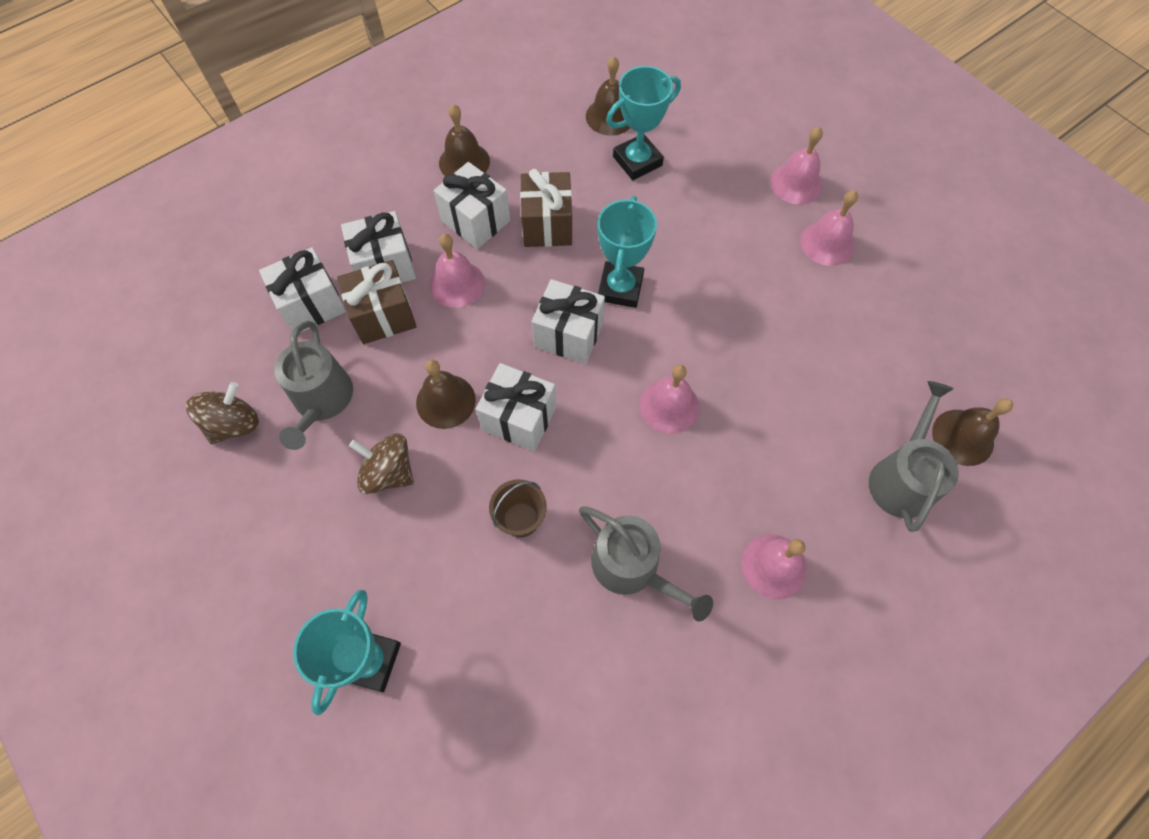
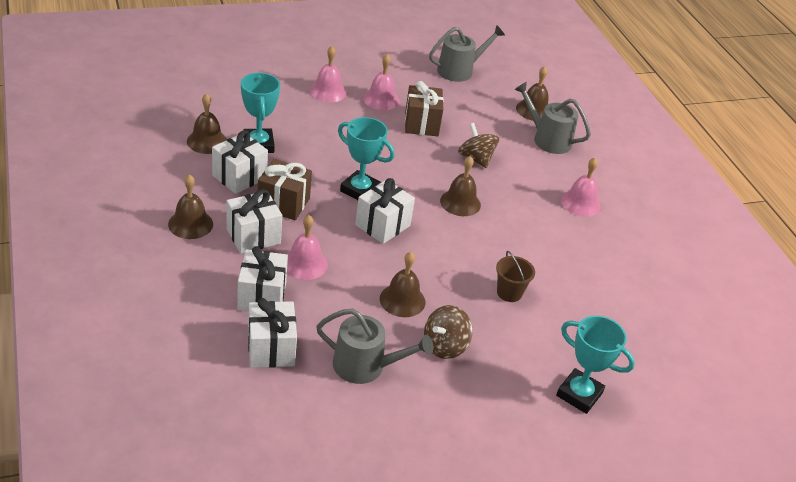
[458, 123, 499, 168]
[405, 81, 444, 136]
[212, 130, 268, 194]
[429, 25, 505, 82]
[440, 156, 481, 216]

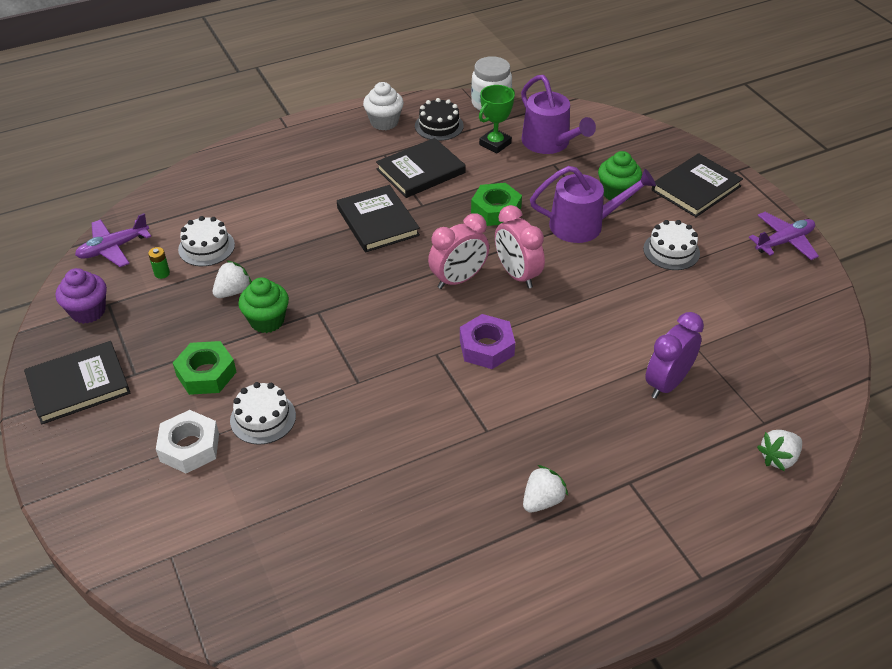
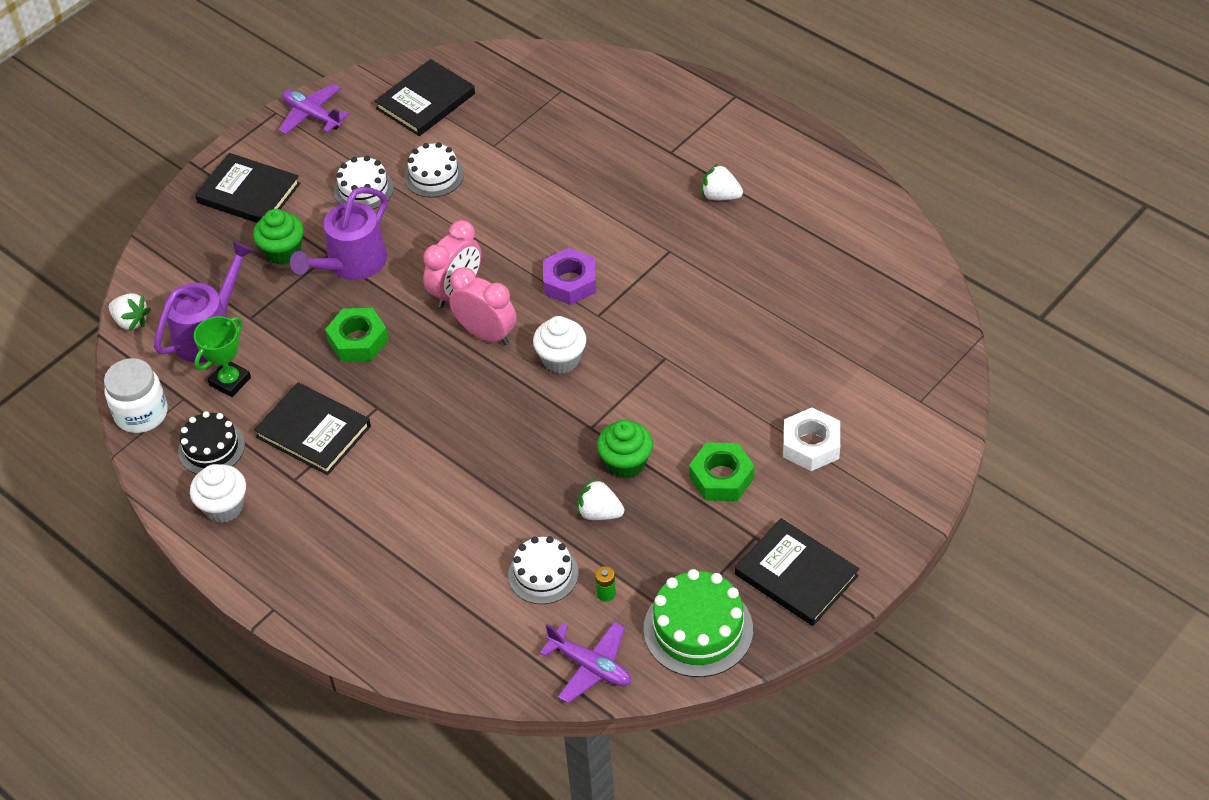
[645, 312, 704, 399] (first image)
[533, 316, 586, 374]
[404, 142, 464, 198]
[375, 59, 475, 136]
[109, 293, 151, 331]
[644, 569, 753, 677]
[194, 316, 251, 397]
[290, 187, 387, 280]

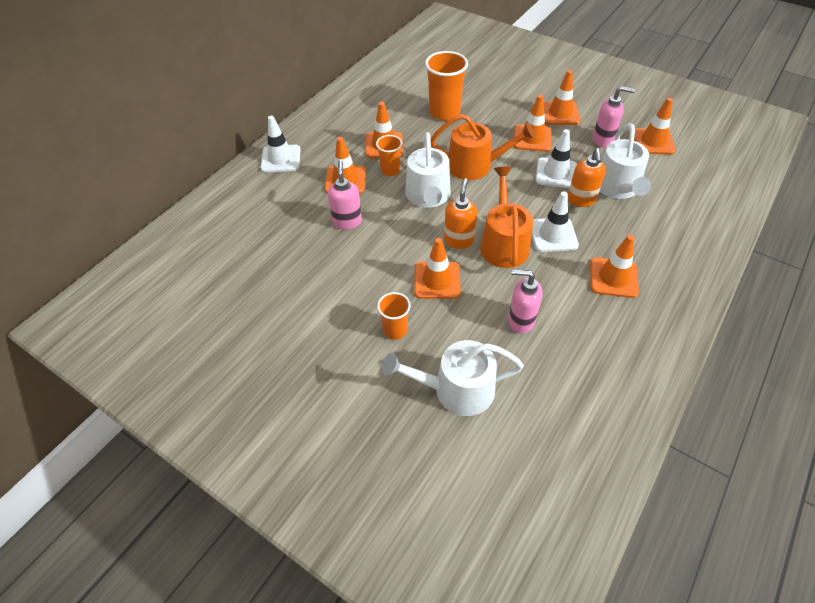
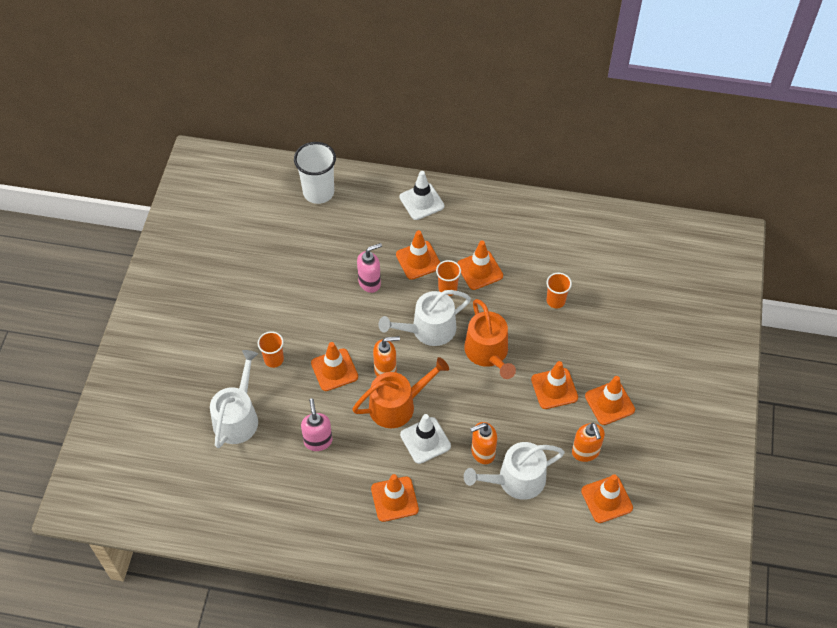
[536, 129, 577, 188] (first image)
[294, 142, 336, 204]
[572, 423, 605, 462]
[210, 350, 258, 448]
[547, 273, 572, 308]

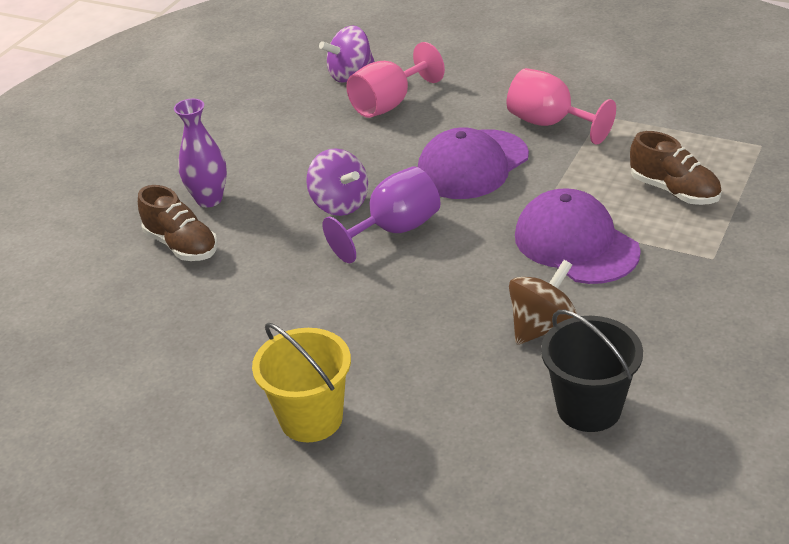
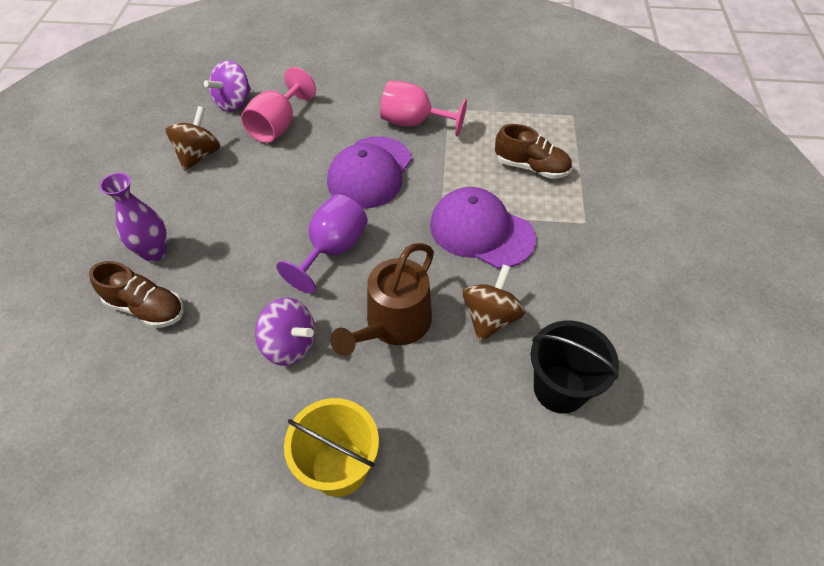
[166, 106, 220, 171]
[330, 243, 434, 356]
[255, 298, 315, 366]

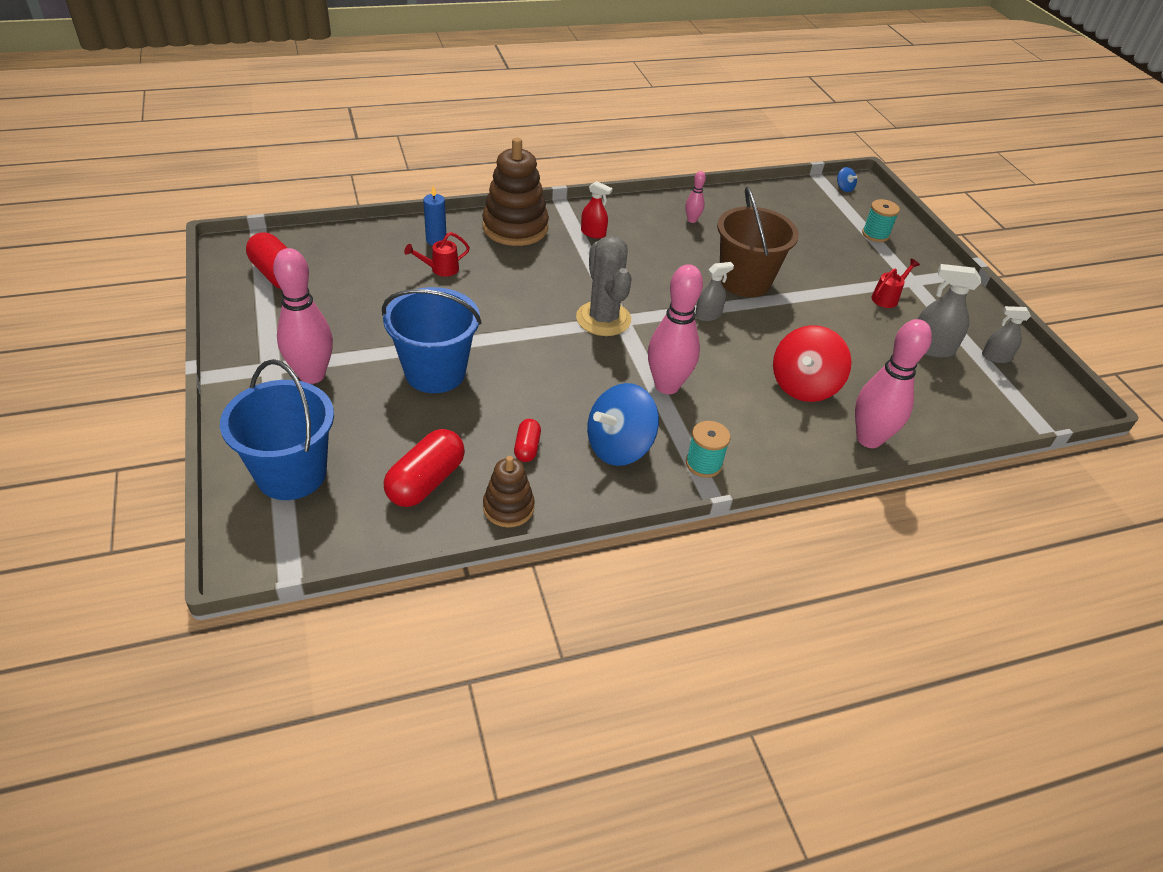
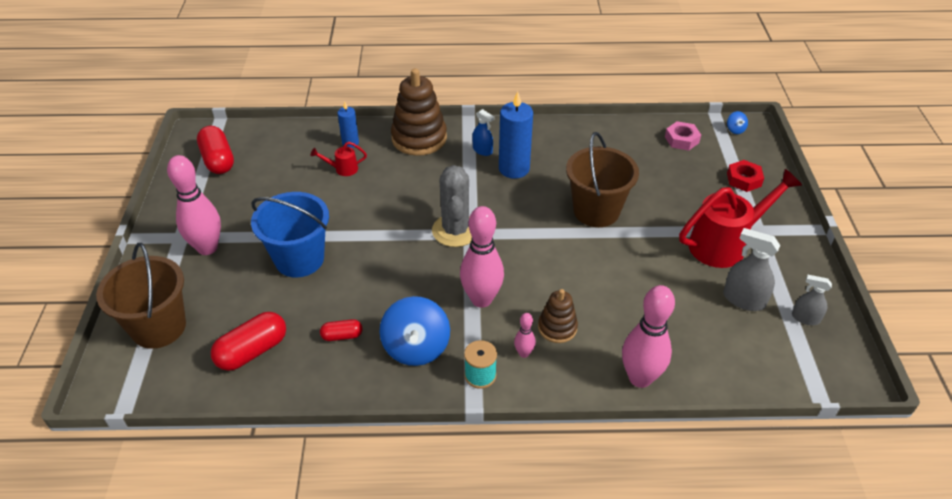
[695, 262, 734, 321] (first image)
[773, 325, 852, 402] (first image)
[499, 91, 533, 179]
[665, 121, 701, 151]
[538, 289, 578, 343]
[514, 313, 536, 358]
[727, 160, 764, 192]
[96, 243, 186, 349]
[472, 109, 494, 156]
[320, 319, 362, 341]
[379, 296, 450, 366]
[679, 169, 802, 268]

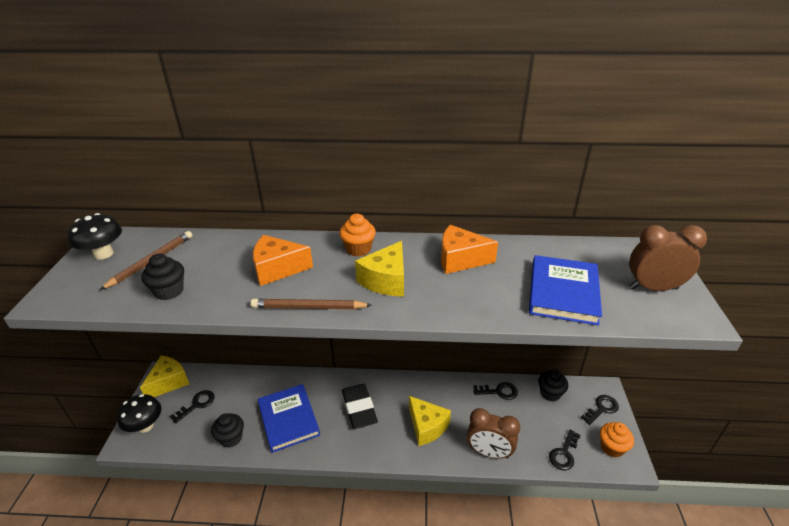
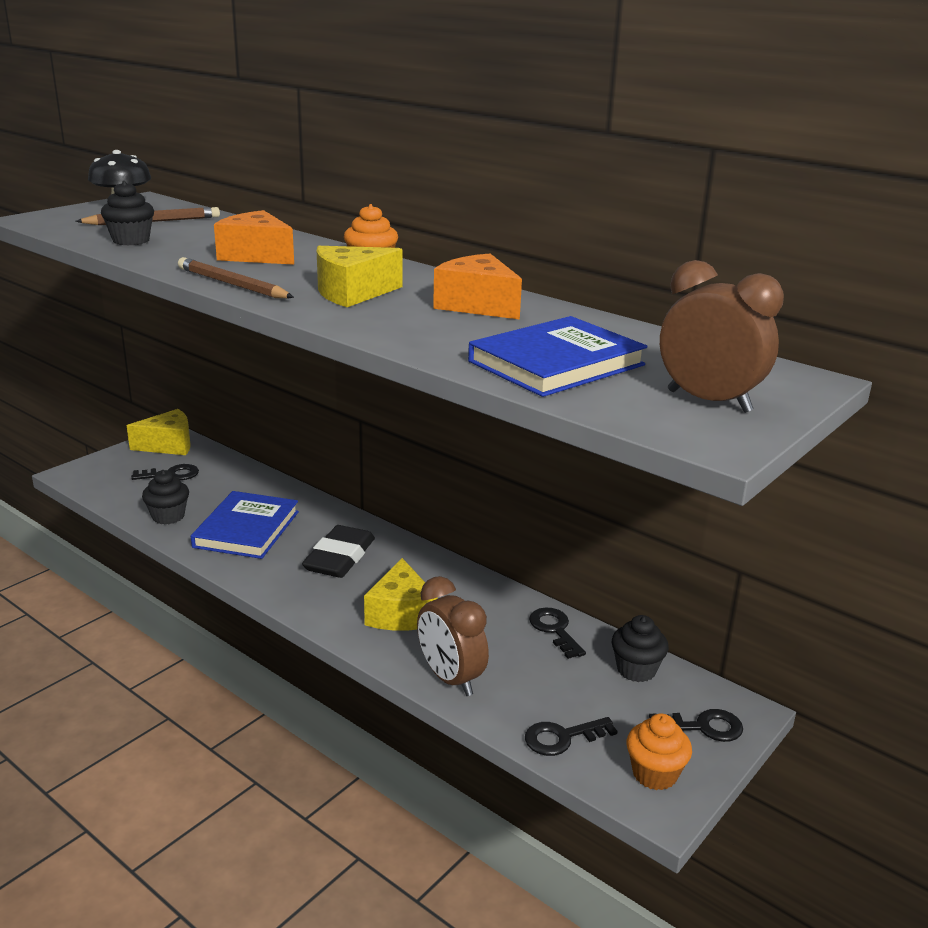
[117, 394, 161, 433] (first image)
[529, 607, 586, 659]

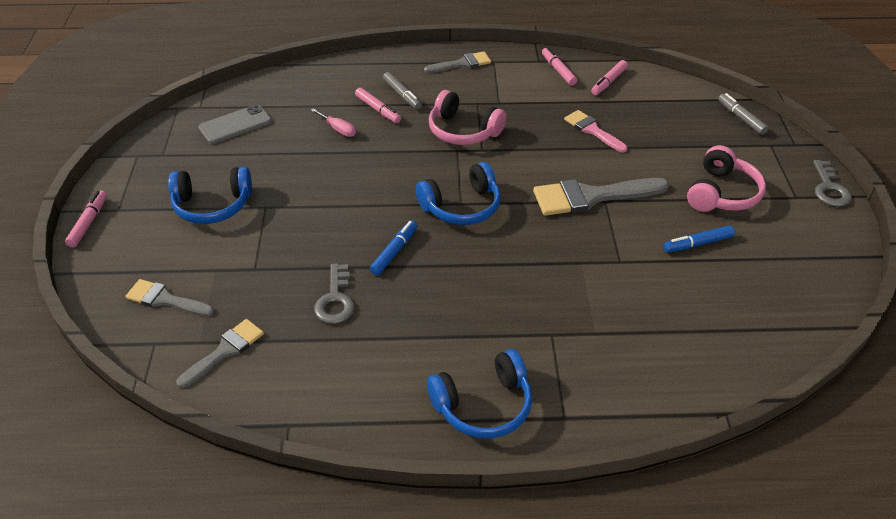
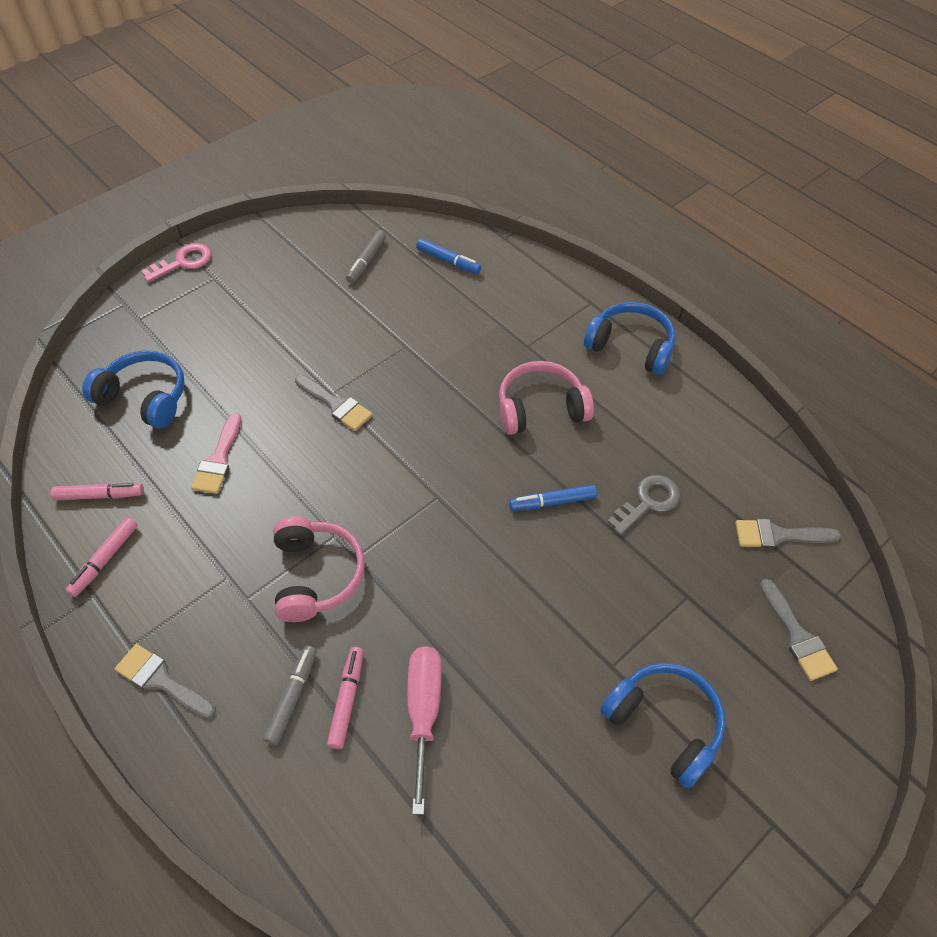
[65, 190, 107, 247] (first image)
[199, 104, 272, 144] (first image)
[82, 351, 185, 428]
[416, 238, 481, 274]
[499, 361, 594, 435]
[346, 230, 386, 283]
[141, 243, 211, 282]
[407, 646, 442, 815]
[295, 375, 373, 431]

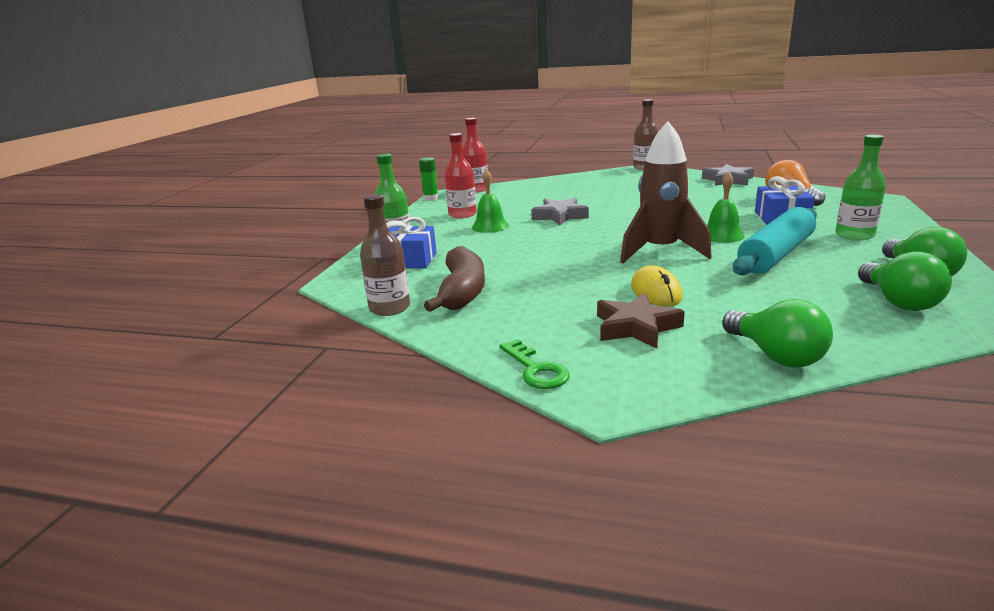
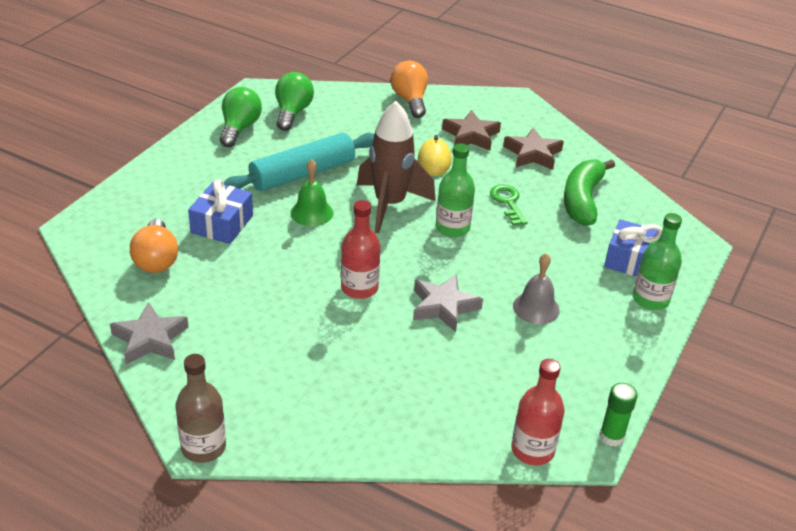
[360, 194, 410, 316] (first image)
[503, 127, 564, 170]
[341, 200, 381, 299]
[490, 185, 528, 226]
[436, 143, 475, 237]
[564, 159, 615, 226]
[513, 253, 560, 324]
[391, 61, 428, 118]

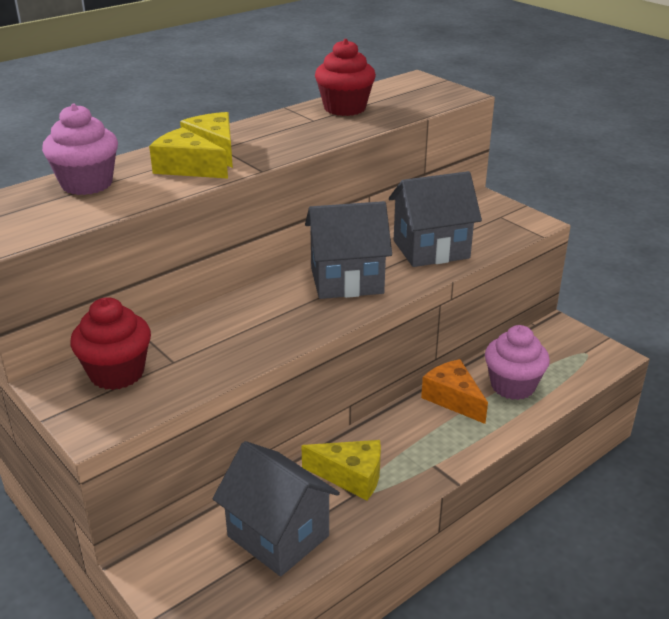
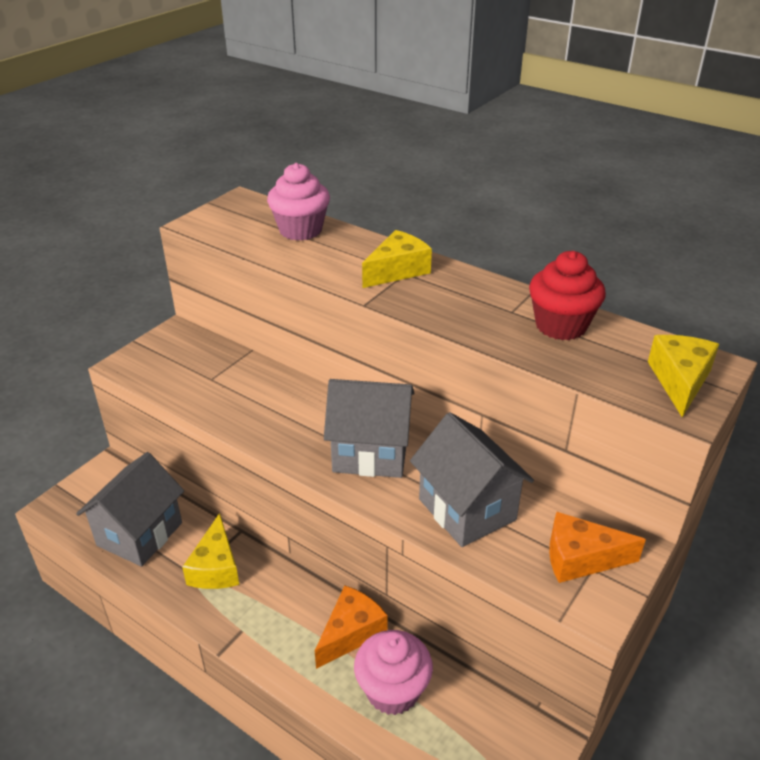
[70, 297, 151, 390] (first image)
[549, 512, 646, 583]
[648, 335, 719, 417]
[324, 379, 414, 478]

